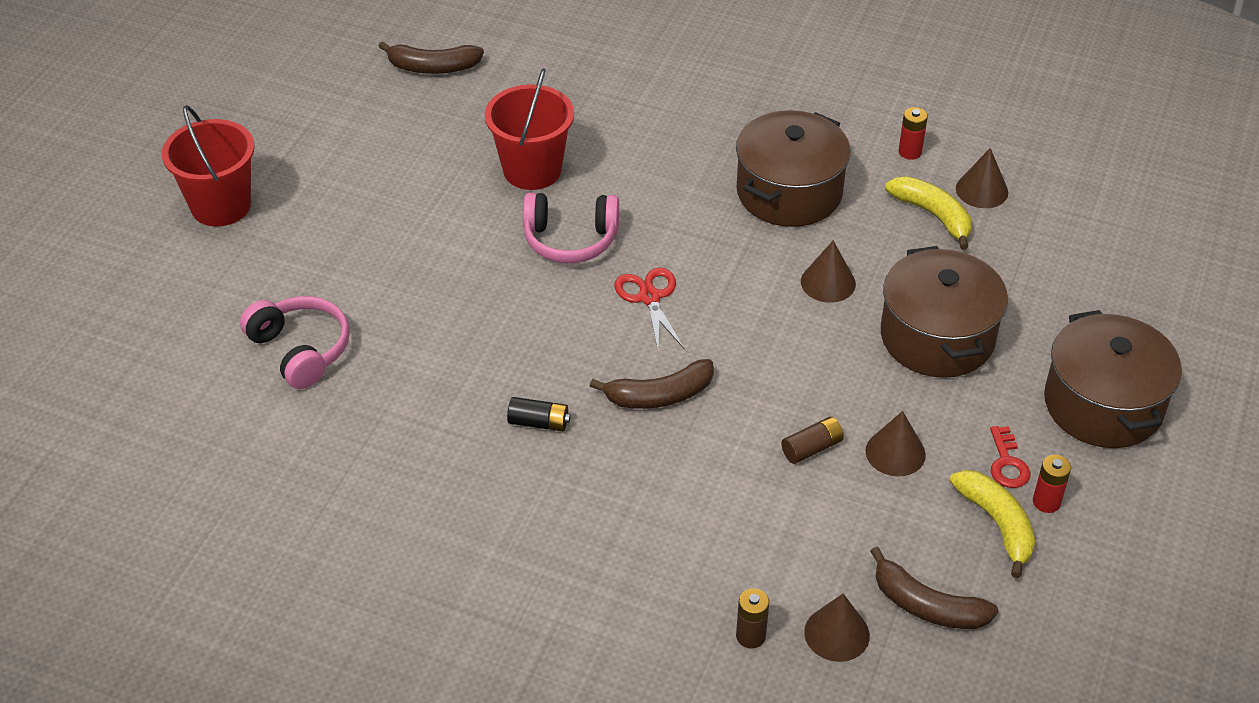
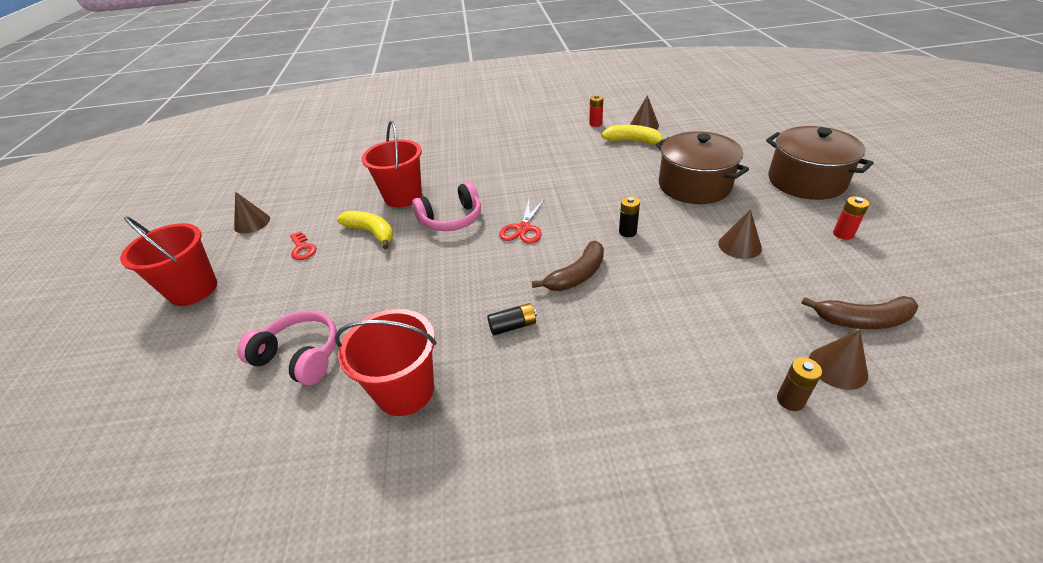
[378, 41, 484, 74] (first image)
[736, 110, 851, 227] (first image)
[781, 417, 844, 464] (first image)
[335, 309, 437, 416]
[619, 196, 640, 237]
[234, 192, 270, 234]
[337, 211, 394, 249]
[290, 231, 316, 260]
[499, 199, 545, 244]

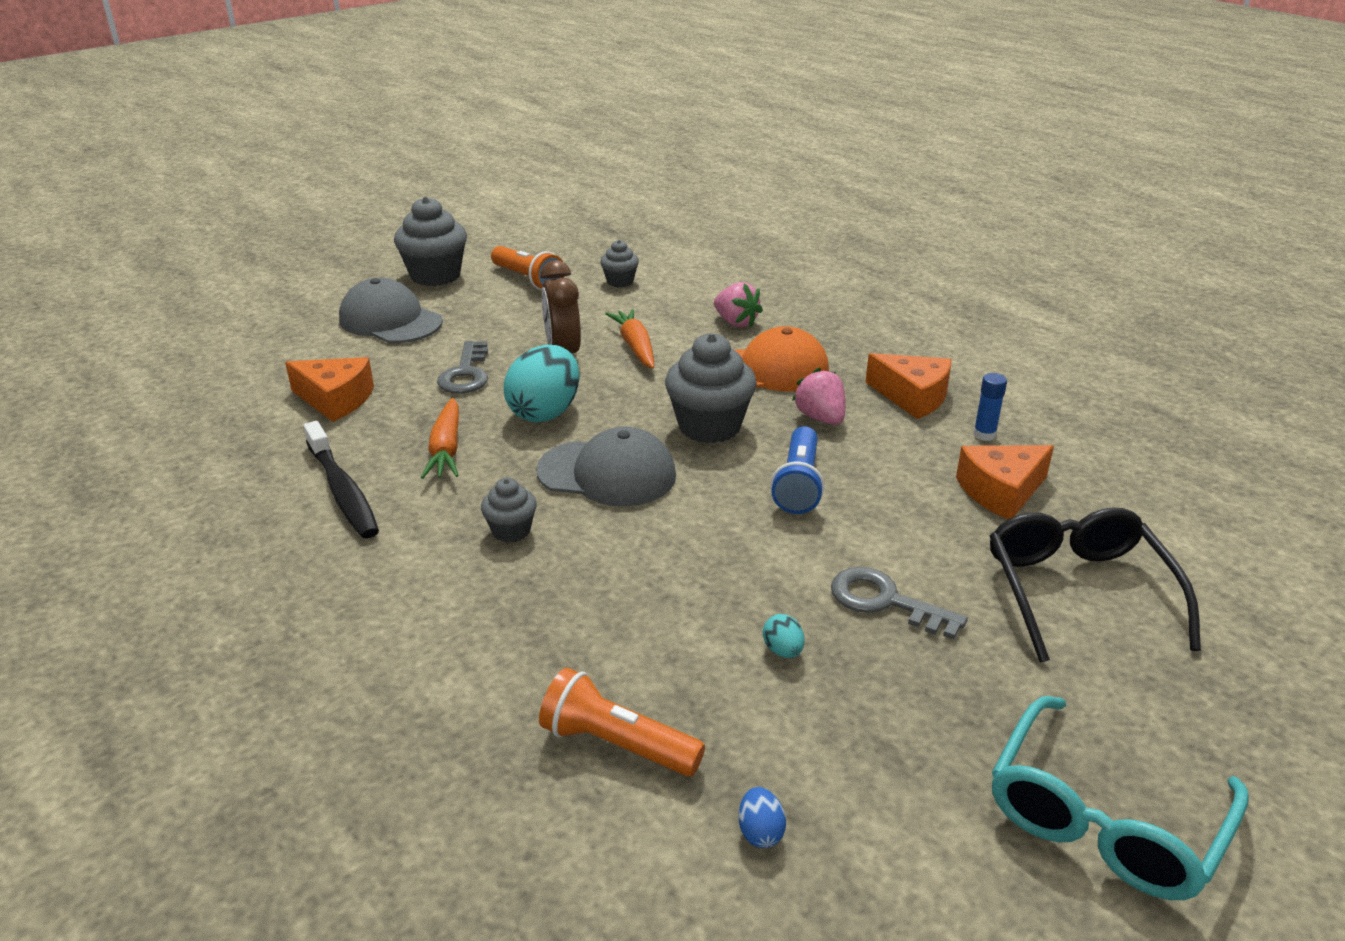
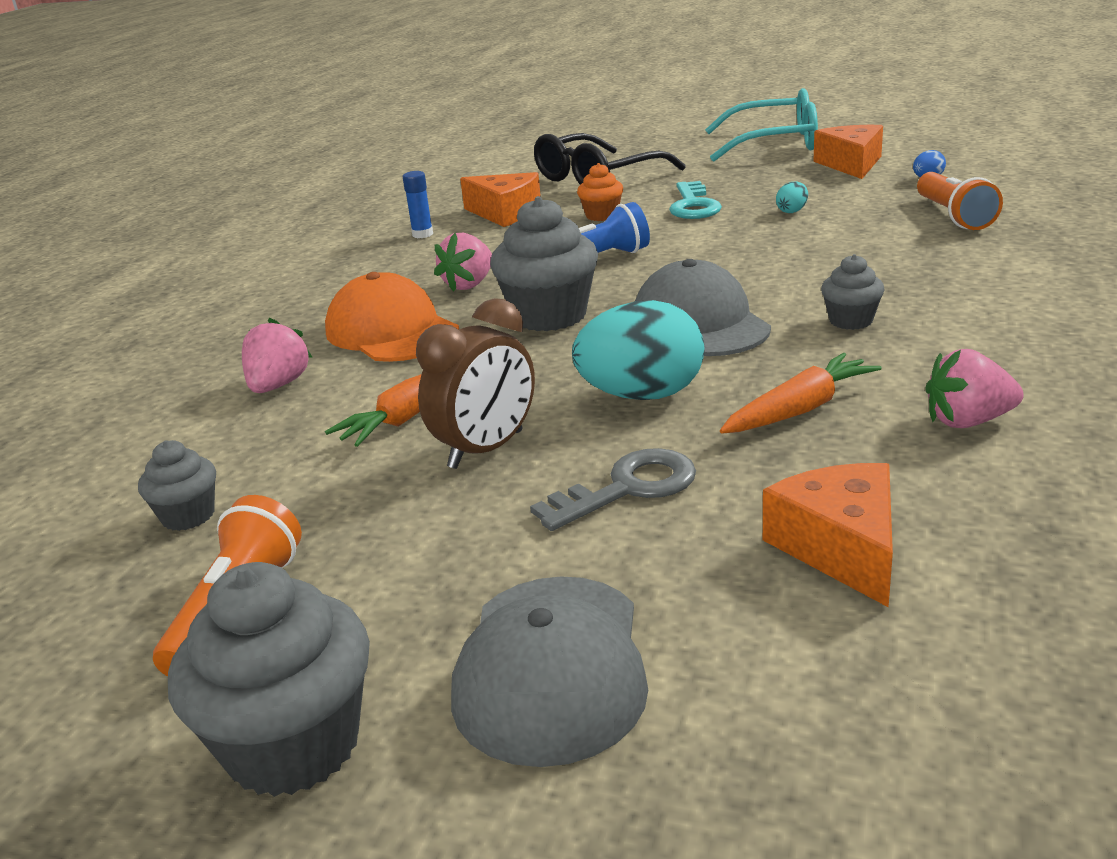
[577, 163, 623, 221]
[814, 125, 883, 179]
[925, 349, 1024, 428]
[669, 181, 722, 219]

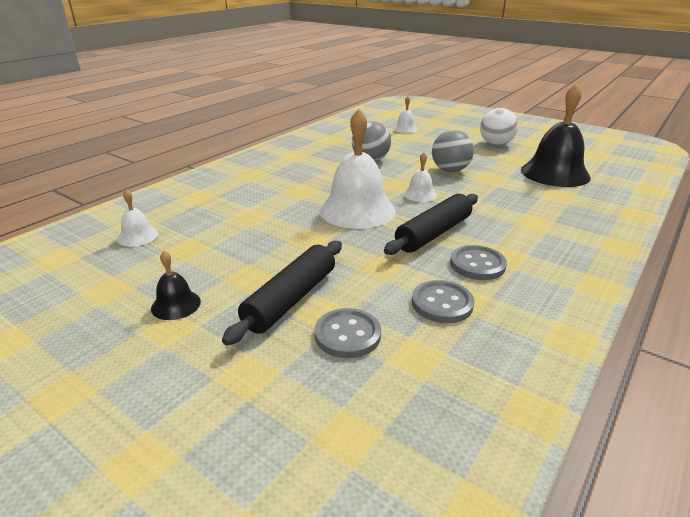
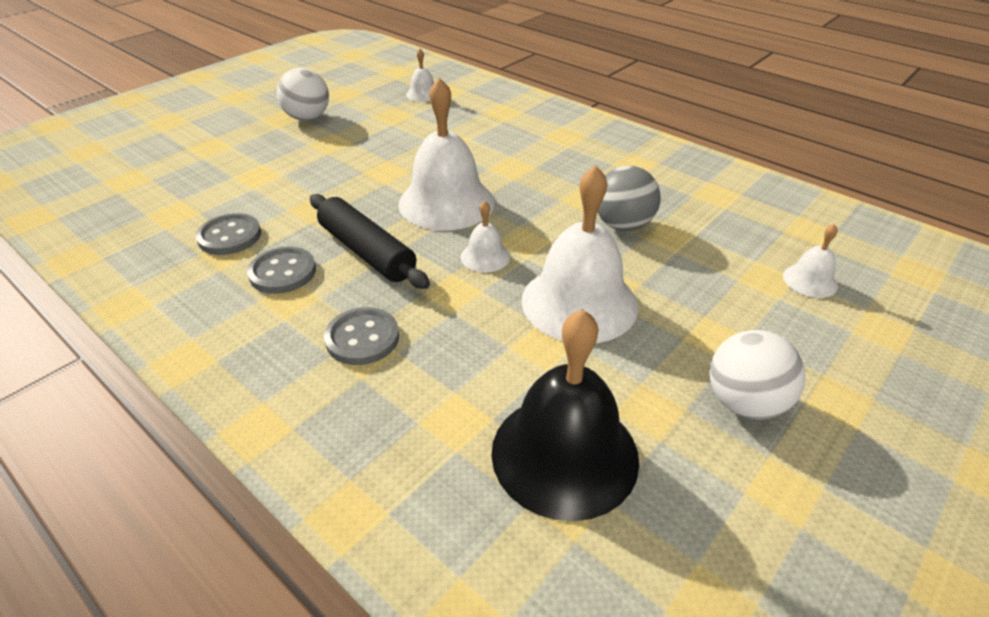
[222, 241, 342, 345] (first image)
[324, 307, 399, 365]
[277, 68, 329, 121]
[521, 165, 638, 343]

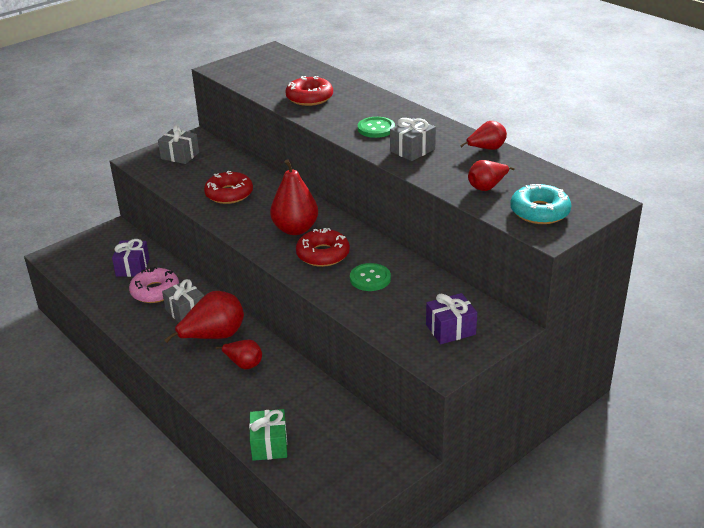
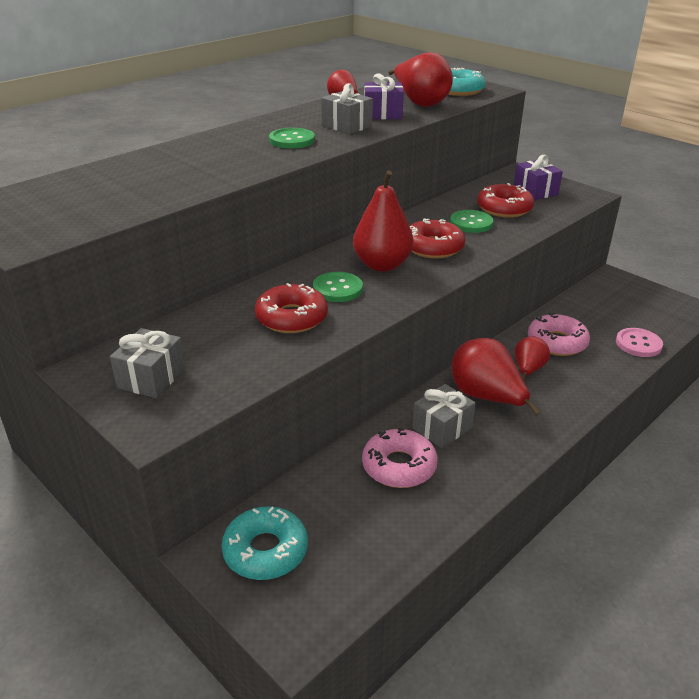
[221, 506, 308, 580]
[313, 272, 363, 302]
[528, 313, 590, 356]
[364, 73, 404, 119]
[477, 183, 534, 217]
[616, 328, 663, 357]
[388, 52, 453, 107]

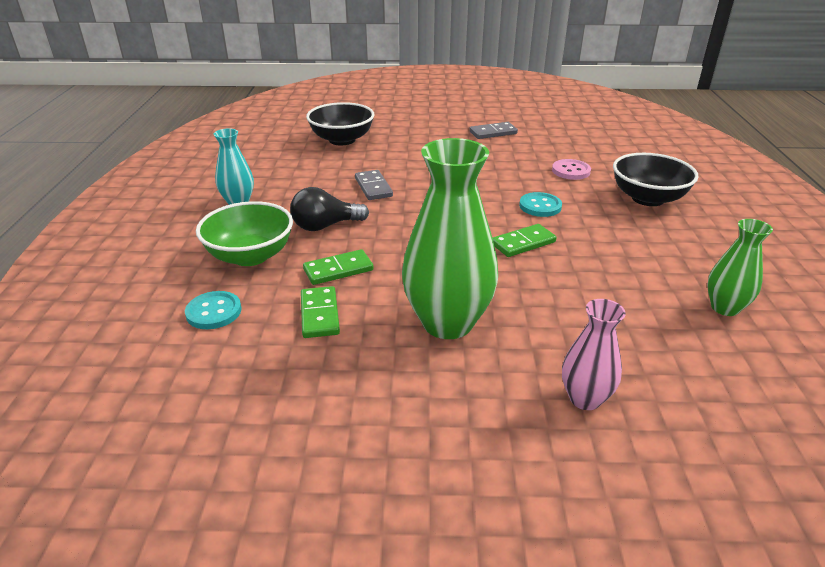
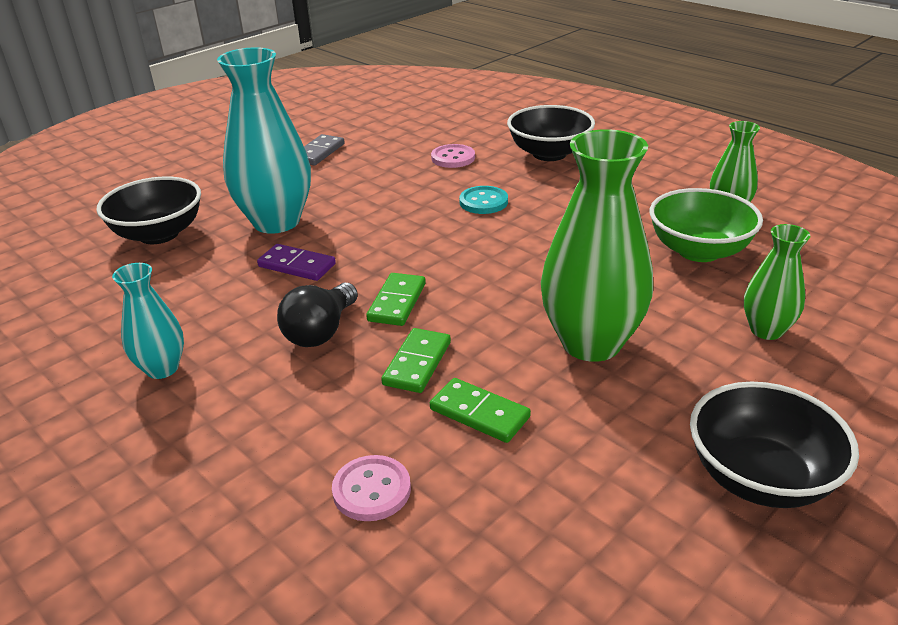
[217, 47, 311, 234]
[690, 381, 859, 508]
[650, 188, 763, 262]
[366, 273, 426, 326]
[332, 455, 411, 521]
[257, 244, 336, 281]
[744, 224, 810, 340]

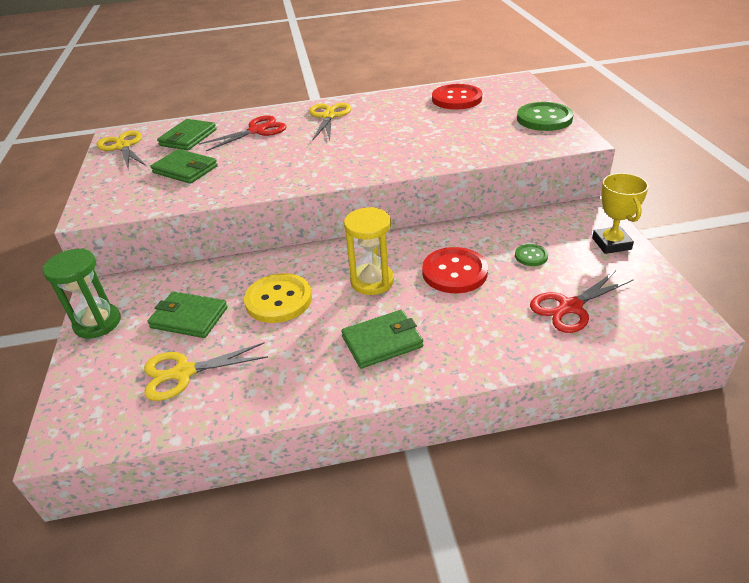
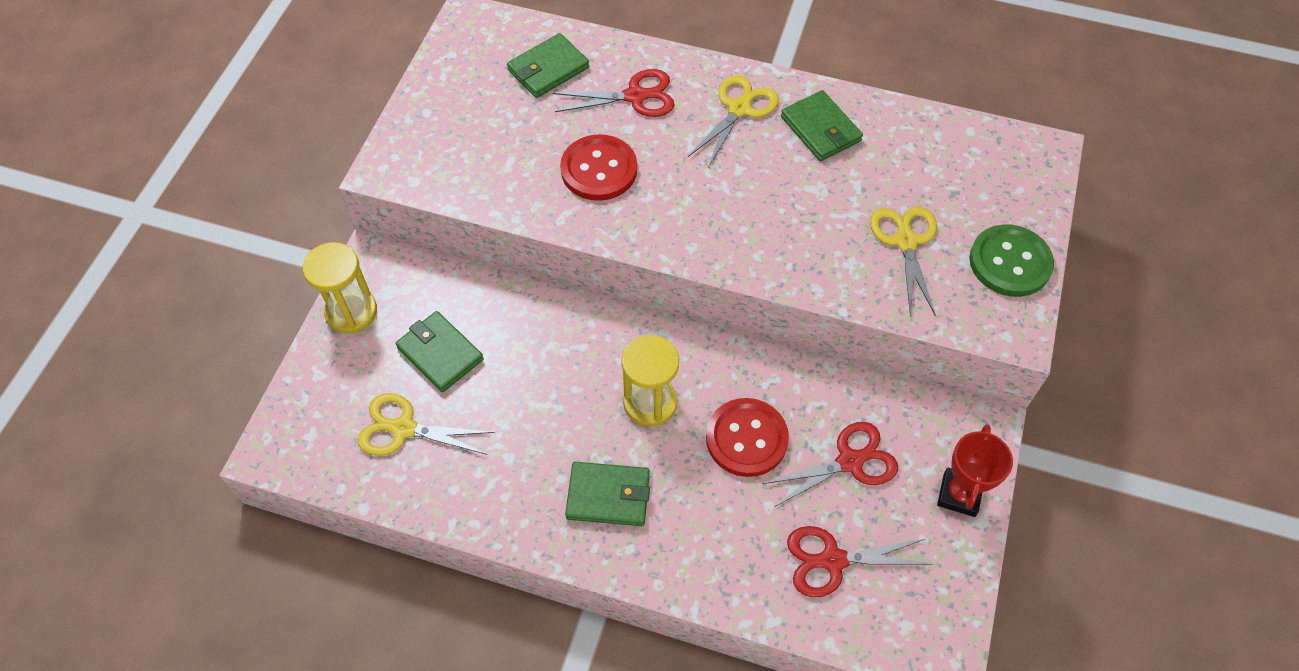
[244, 273, 312, 323] (first image)
[870, 206, 937, 317]
[781, 90, 863, 161]
[560, 134, 637, 201]
[762, 422, 898, 507]
[303, 242, 377, 334]
[937, 424, 1013, 517]

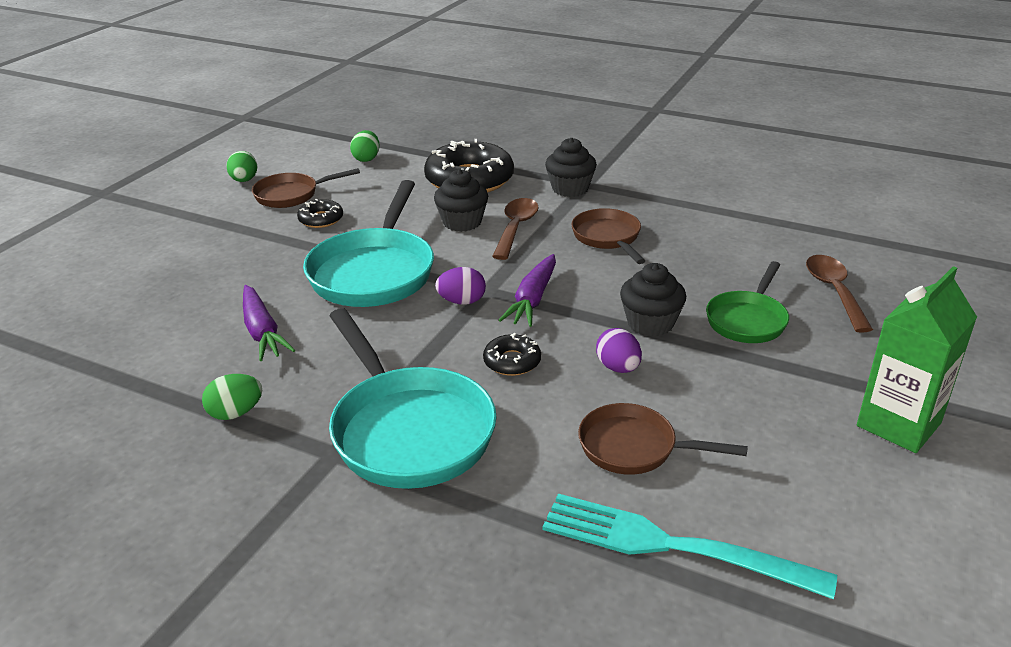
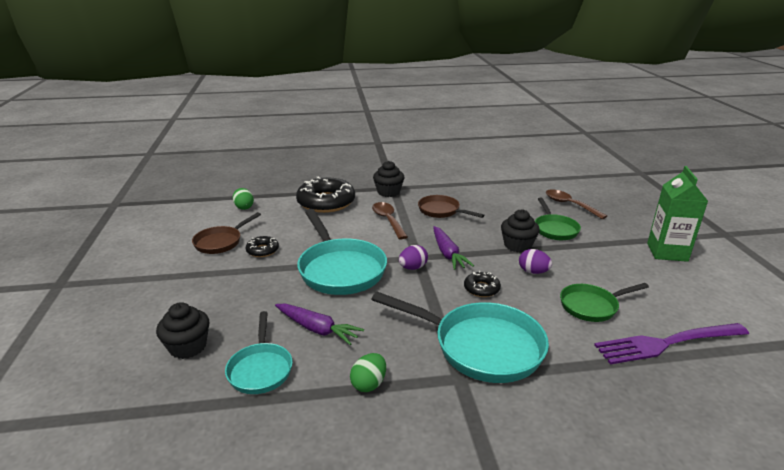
[226, 151, 257, 182] (first image)
[225, 311, 293, 394]
[156, 302, 209, 359]
[594, 323, 749, 364]
[560, 283, 649, 322]

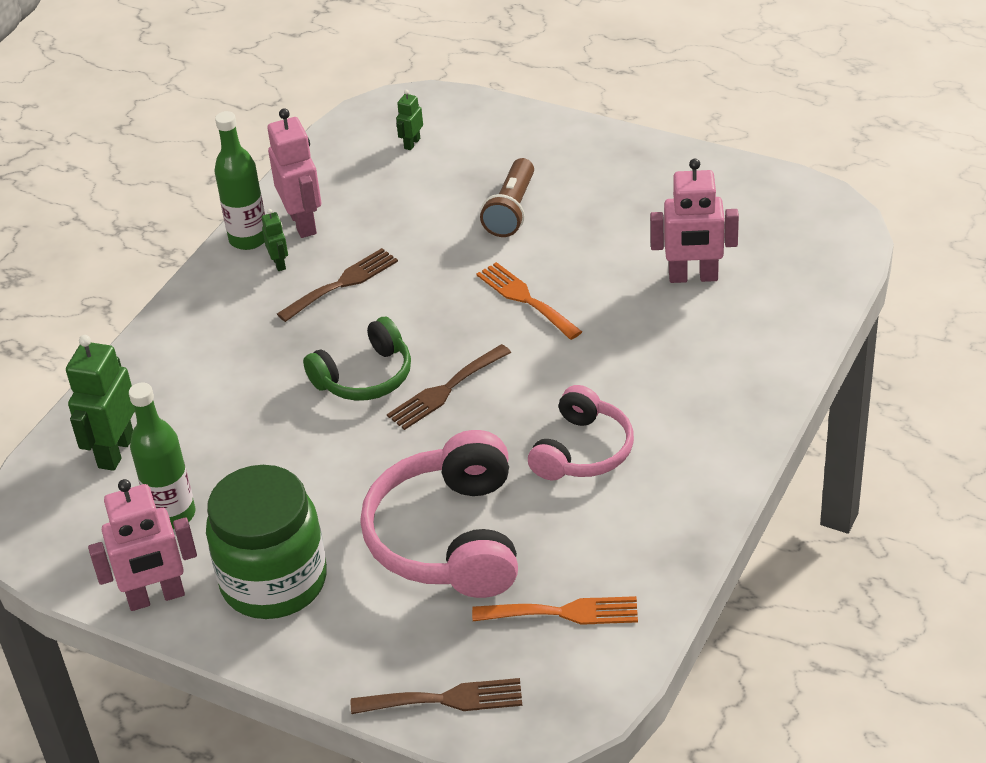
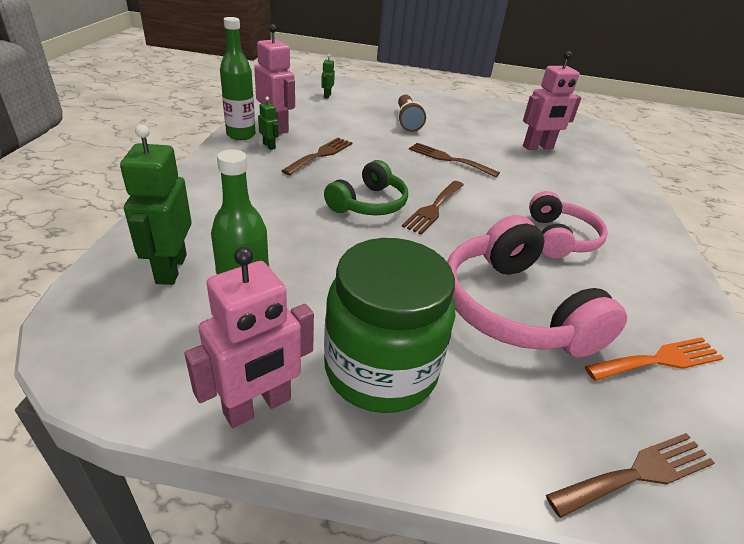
[409, 143, 500, 178]

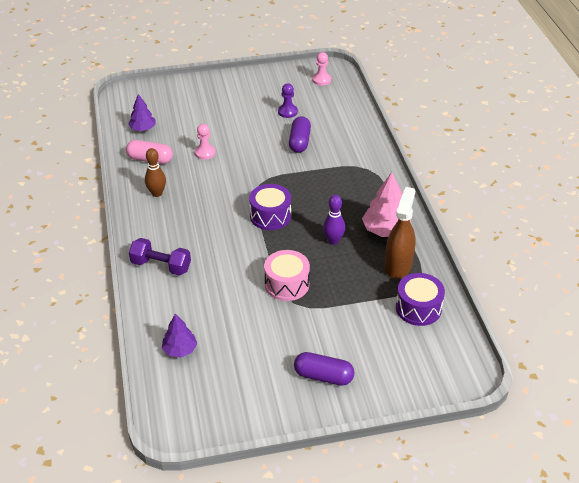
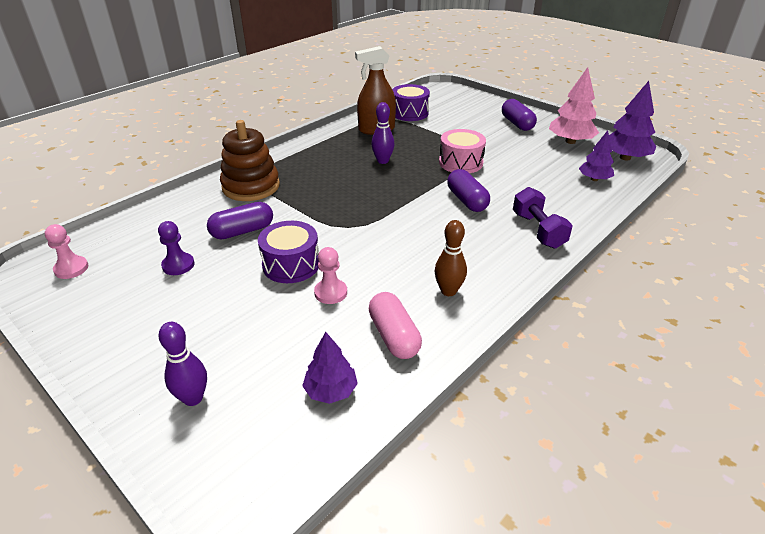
[158, 322, 207, 406]
[220, 120, 280, 201]
[447, 169, 490, 212]
[609, 81, 656, 160]
[258, 221, 319, 283]
[549, 67, 599, 144]

